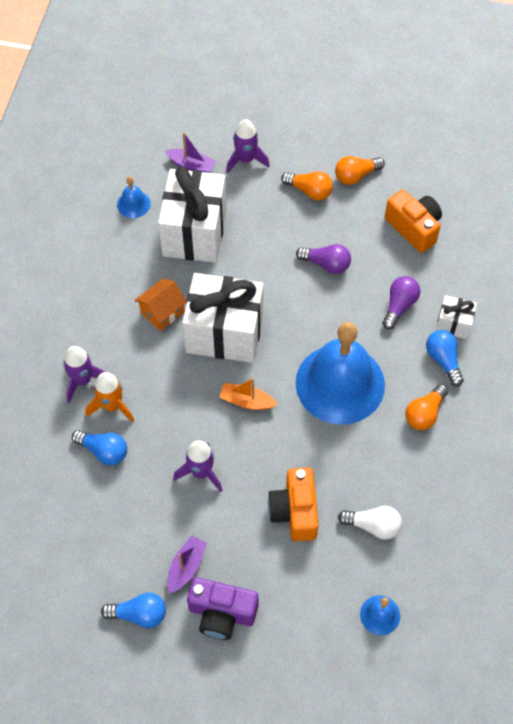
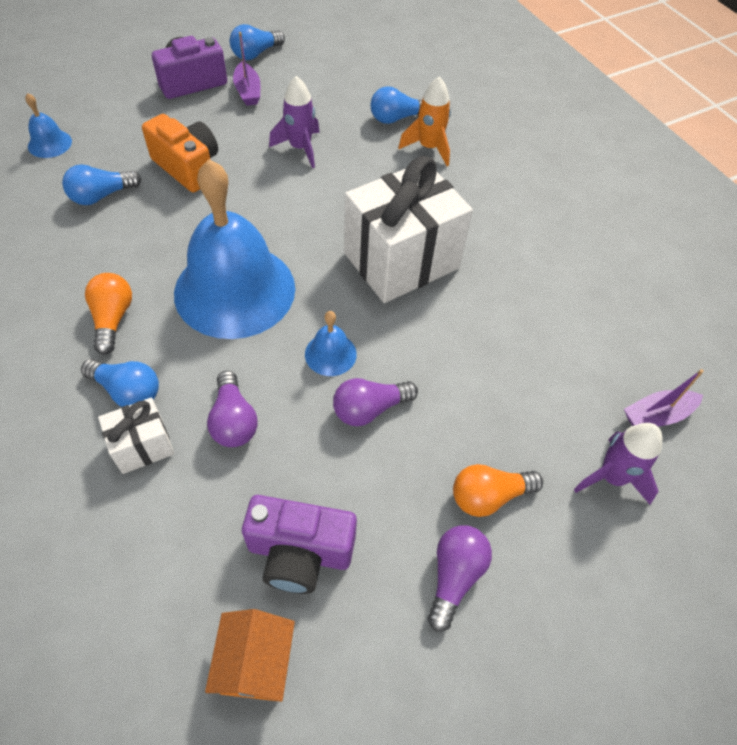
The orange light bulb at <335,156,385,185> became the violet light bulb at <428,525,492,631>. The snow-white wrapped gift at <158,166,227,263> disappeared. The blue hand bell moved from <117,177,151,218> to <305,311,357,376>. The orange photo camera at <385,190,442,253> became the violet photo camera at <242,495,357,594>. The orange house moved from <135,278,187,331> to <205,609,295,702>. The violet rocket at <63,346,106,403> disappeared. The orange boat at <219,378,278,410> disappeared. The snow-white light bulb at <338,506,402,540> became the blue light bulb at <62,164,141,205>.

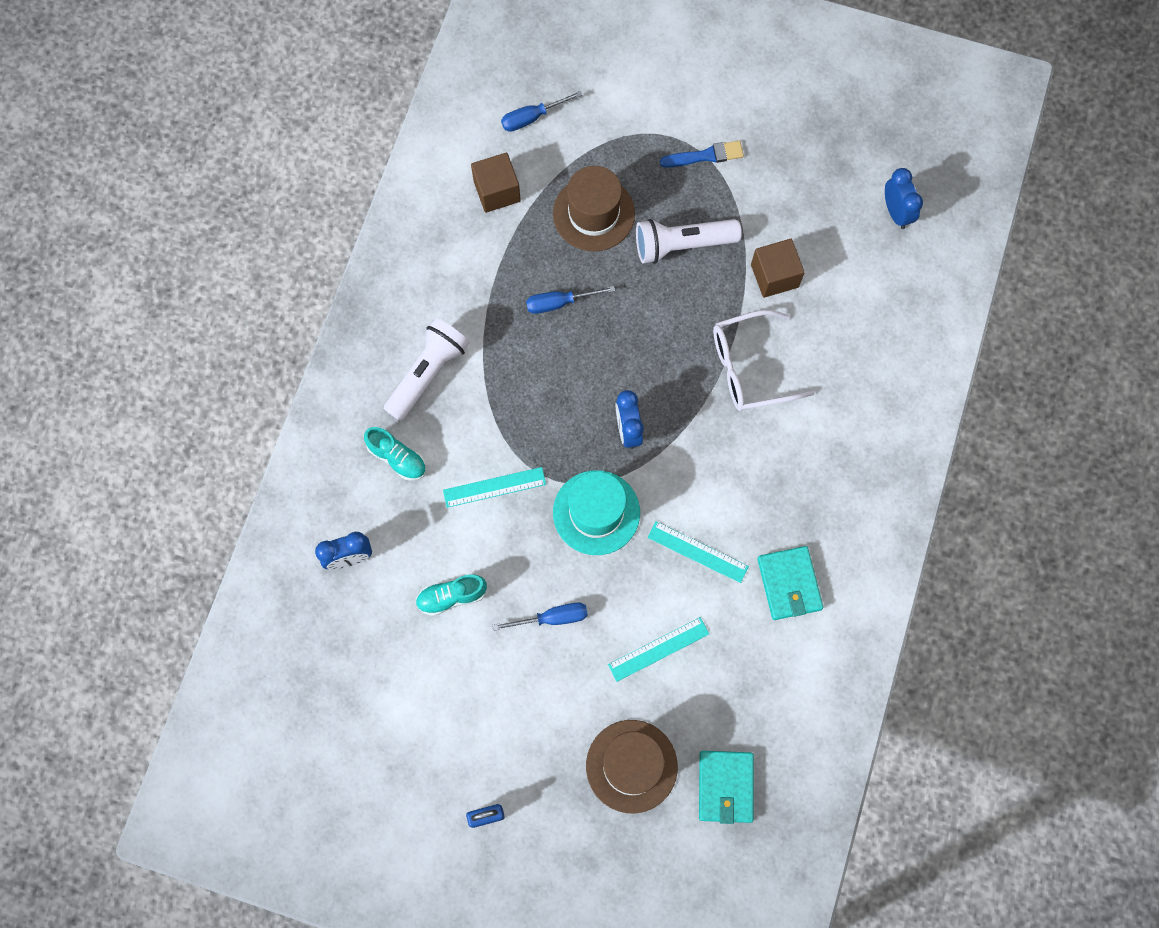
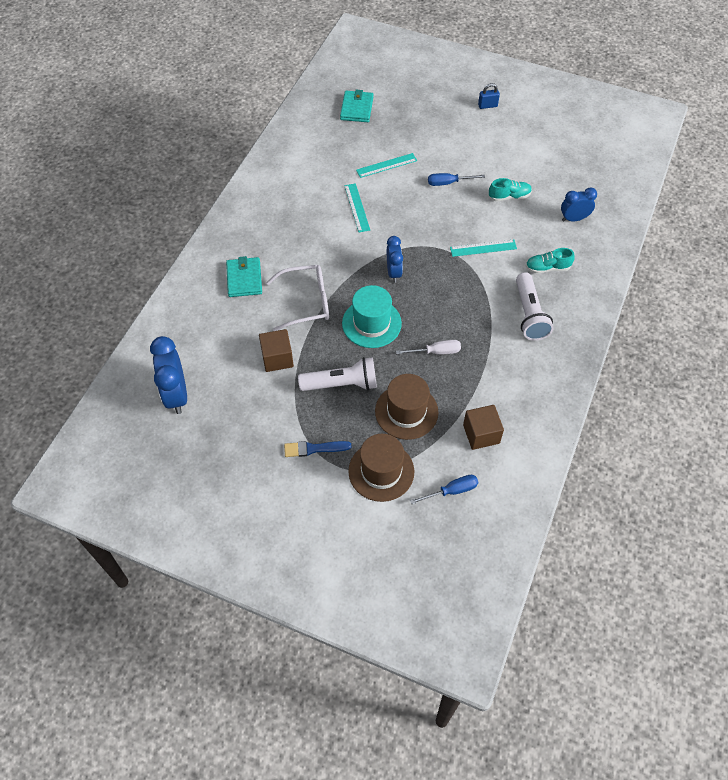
The blue clock at <885,168,923,229> changed to 1.59 times the size. The blue hand screwdriver at <526,286,615,314> became the snow-white hand screwdriver at <396,340,461,355>. The snow-white flashlight at <384,318,470,421> turned 45 degrees counterclockwise. The teal shoe at <364,427,426,481> turned 45 degrees counterclockwise. The teal top hat moved from <553,470,640,555> to <342,285,402,348>. The teal straightedge at <648,521,749,583> turned 45 degrees clockwise. The teal card wallet moved from <757,546,823,620> to <226,256,262,297>. The brown top hat moved from <586,720,678,813> to <348,434,414,502>.

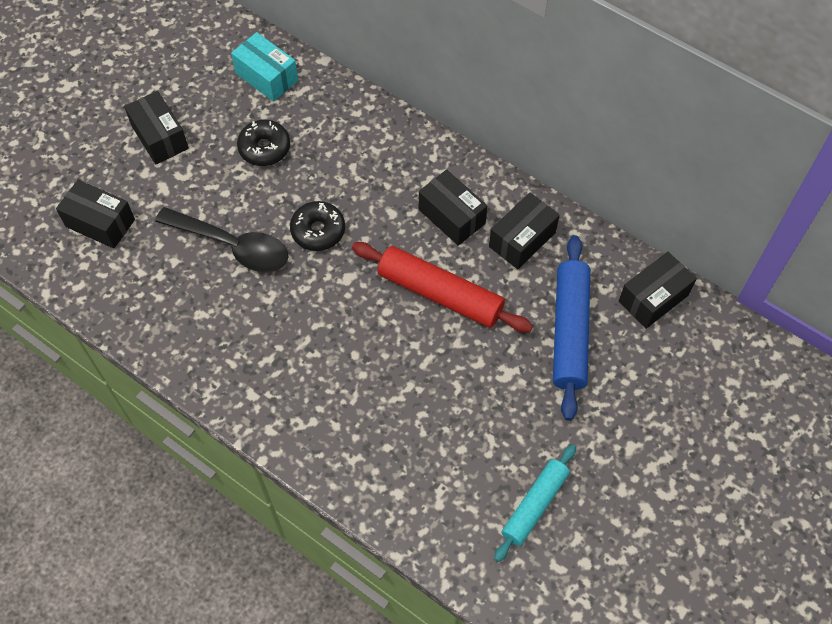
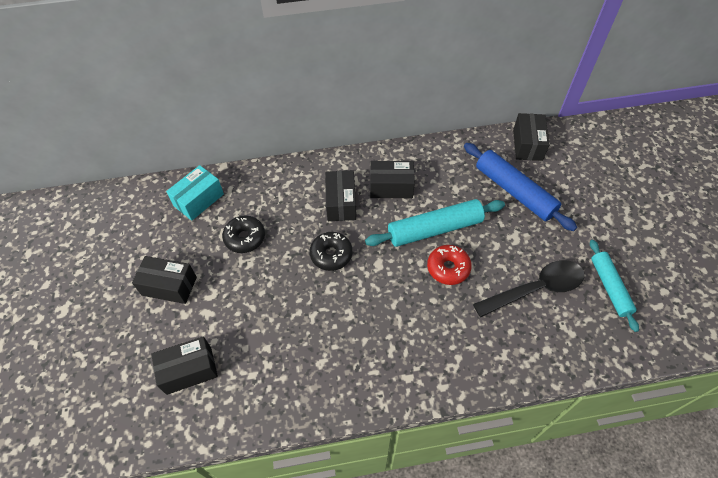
The teal package at <231,32,298,102> turned 45 degrees counterclockwise. The jet-black package moved from <489,193,560,269> to <325,170,356,221>. The jet-black tablespoon moved from <155,207,288,272> to <473,260,584,318>. The scarlet dough roller at <352,242,533,333> became the teal dough roller at <365,199,505,247>. The scarlet glazed donut at <427,245,472,285> appeared.

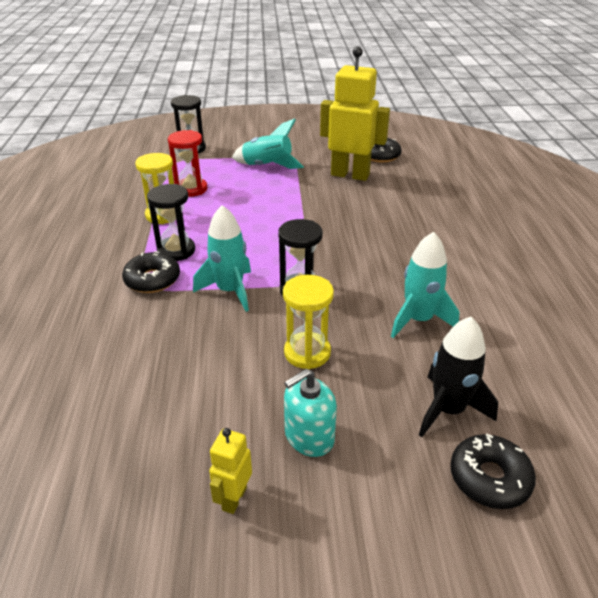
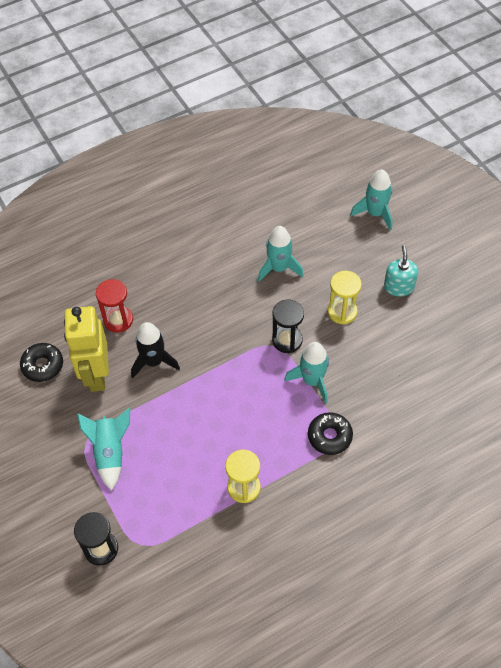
The scarlet sand timer moved from <168,130,207,197> to <96,279,133,333>. The jet-black sand timer at <147,184,195,261> disappeared. The jet-black rocket moved from <419,317,498,437> to <131,322,180,378>. The teal soap dispenser at <284,369,337,457> turned 120 degrees counterclockwise. The bright yellow robot figure at <209,428,252,514> disappeared. The jet-black glazed donut at <450,433,536,509> was replaced by the teal rocket at <350,169,392,230>.

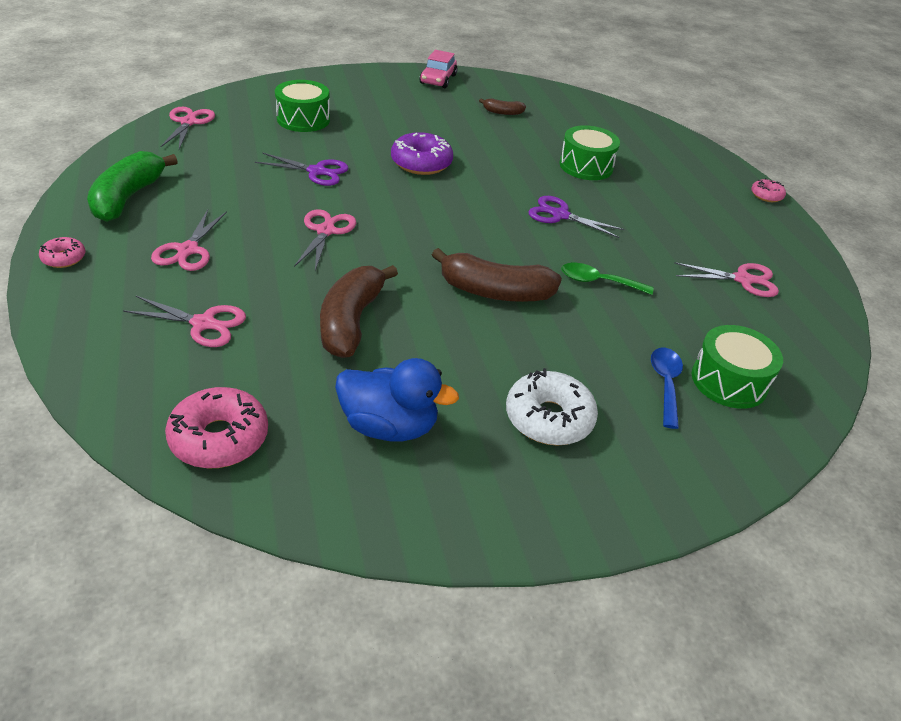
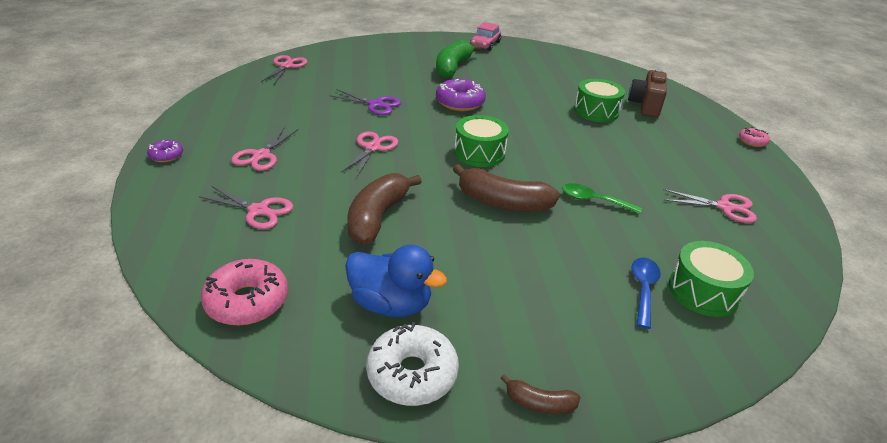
The leaf-green drum moved from <275,80,330,132> to <454,115,509,167>. The brown banana fruit moved from <479,98,526,115> to <500,374,581,414>. The leaf-green banana fruit moved from <87,151,178,222> to <436,40,481,78>. The violet pair of scissors at <528,196,625,238> disappeared. The rosy glazed donut at <39,237,85,268> became the violet glazed donut at <147,140,183,162>. The snow-white glazed donut moved from <506,368,598,446> to <366,322,459,406>. The brown photo camera at <628,69,667,117> appeared.

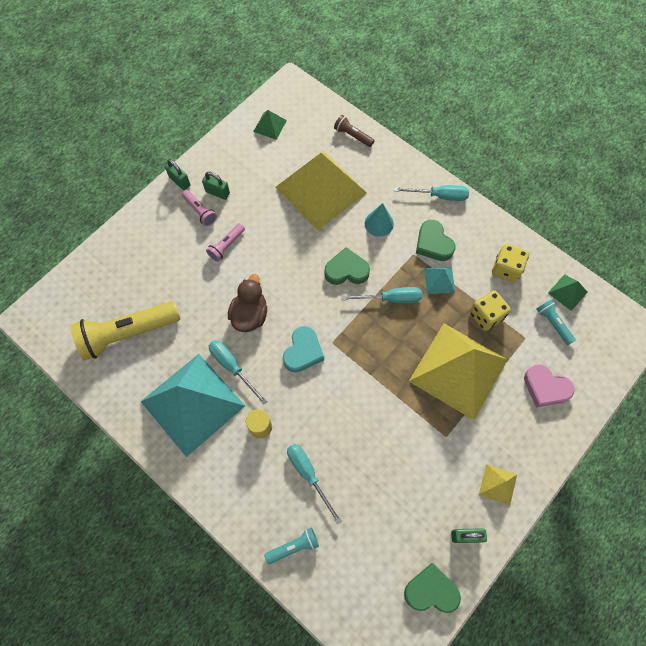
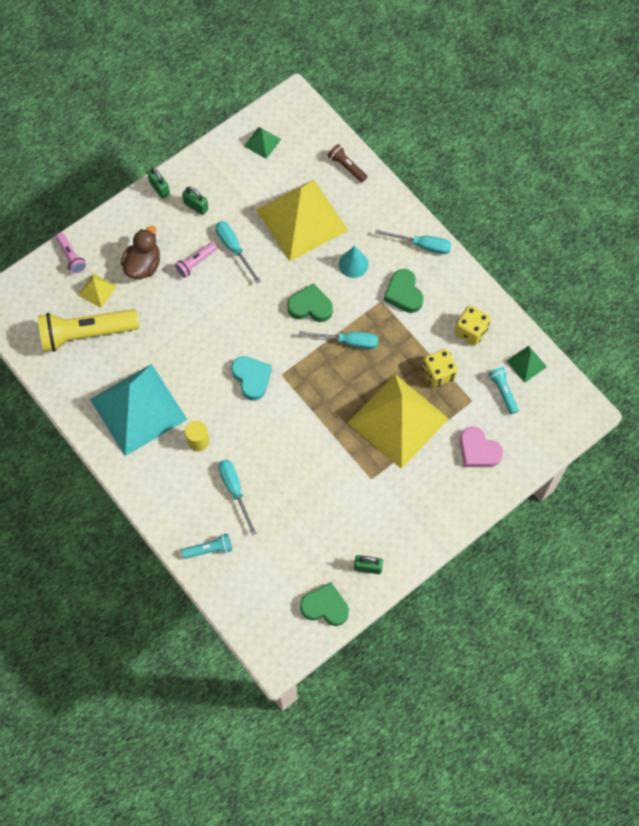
The rosy flashlight moved from <182,190,217,226> to <55,233,86,274>. The teal pyramid at <424,267,455,294> disappeared. The brown toy duck moved from <228,274,267,332> to <121,226,160,279>. The teal heart at <283,326,324,373> turned 60 degrees counterclockwise. The teal hand screwdriver moved from <209,340,267,405> to <215,221,261,283>. The bright yellow pyramid moved from <479,464,517,506> to <78,274,116,308>.

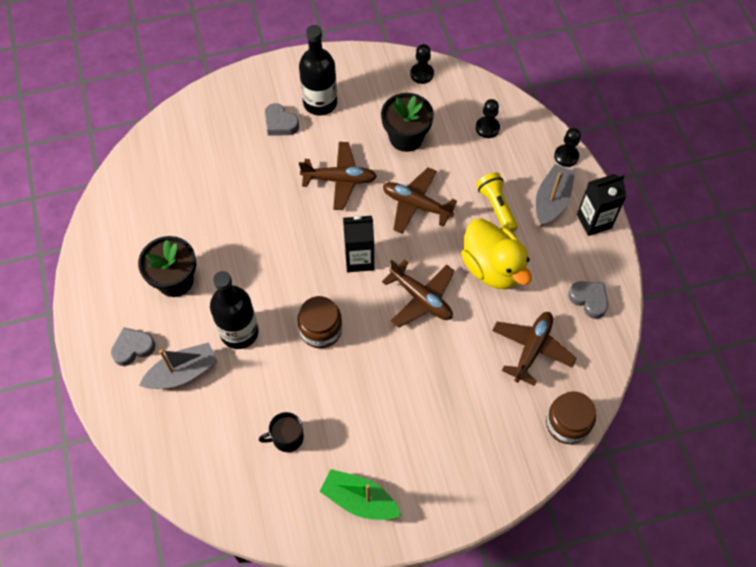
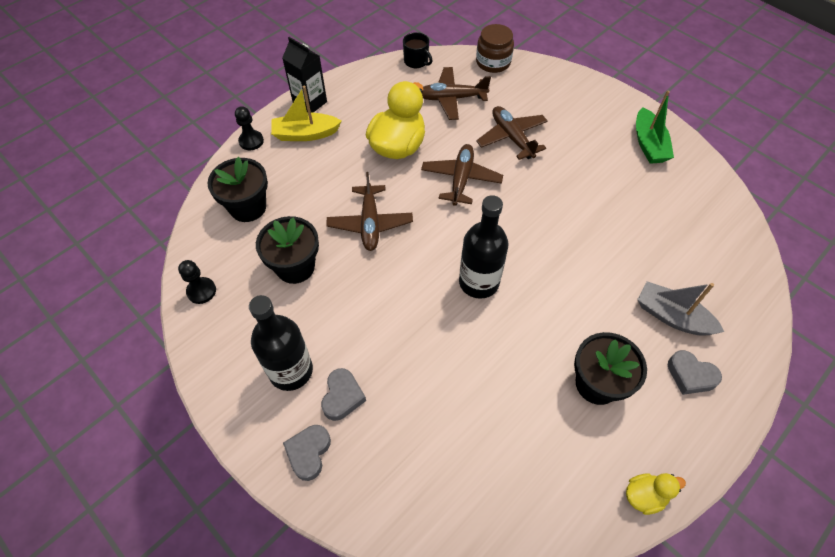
The jet-black game pawn at <476,99,500,138> was replaced by the jet-black potted plant at <208,157,268,222>. The brown toy plane moved from <299,142,377,210> to <476,106,548,160>. The gray boat at <536,164,575,226> became the bright yellow boat at <271,86,342,141>. The bright yellow flashlight at <476,172,518,232> disappeared. The jet-black carton at <343,215,374,272> disappeared. The jet-black bottle moved from <210,271,259,349> to <459,195,509,299>. The gray heart moved from <568,281,608,319> to <283,425,331,481>. The brown jam jar at <298,296,342,348> disappeared. The jet-black mug moved from <259,412,304,452> to <403,32,433,68>. The bright yellow toy duck at <626,473,686,515> appeared.

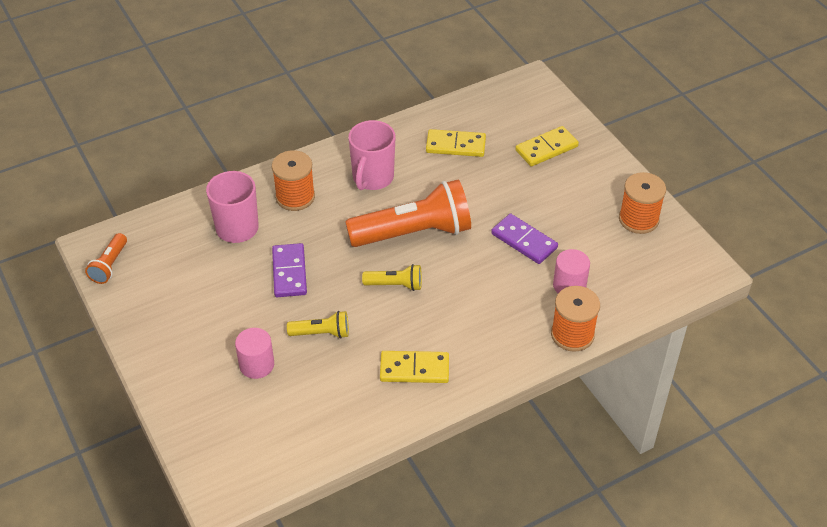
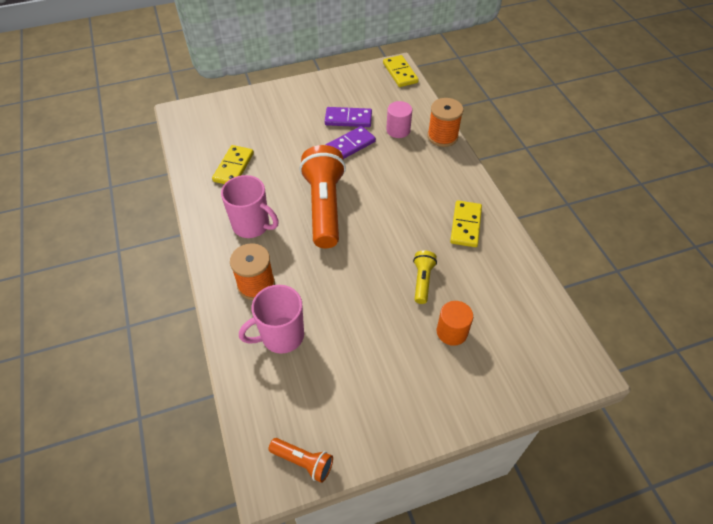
The bright yellow domino tile moved from <515,126,579,167> to <383,55,419,87>. The orange bobbin at <619,172,666,234> disappeared. The violet domino tile moved from <272,243,307,297> to <325,107,372,127>. The bright yellow flashlight at <362,264,422,291> disappeared. The rosy solid cylinder at <235,328,274,379> became the orange solid cylinder at <437,301,473,346>.

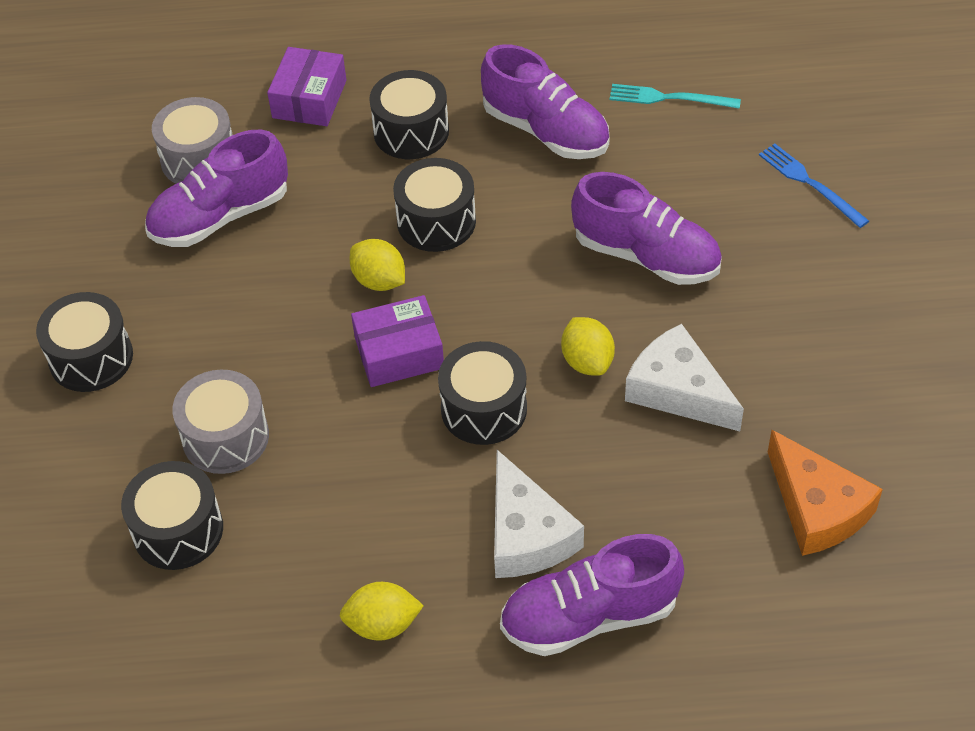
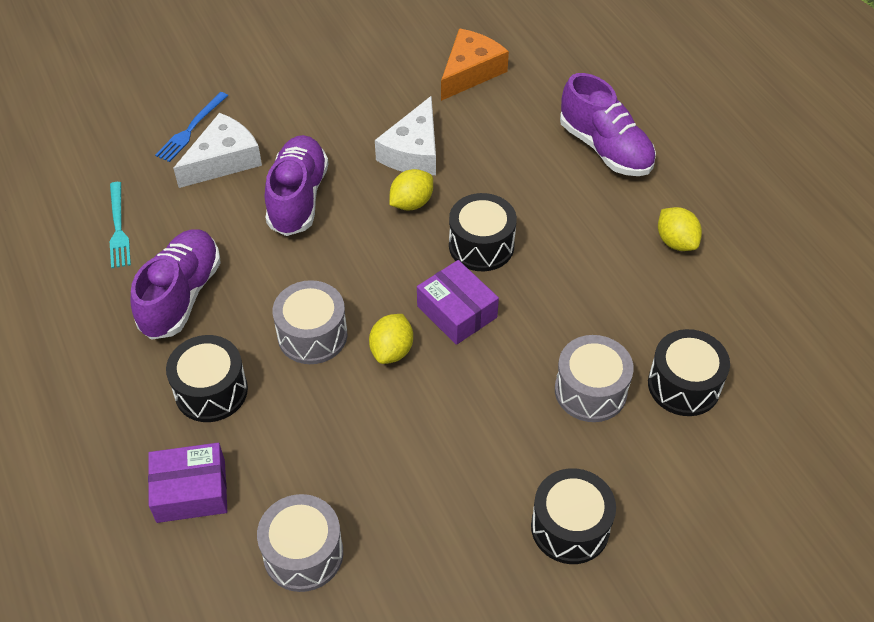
The violet shoe at <145,130,288,247> disappeared. The jet-black drum at <393,158,476,252> became the gray drum at <273,280,347,364>. The snow-white cheese wedge moved from <494,450,584,578> to <173,113,262,188>.

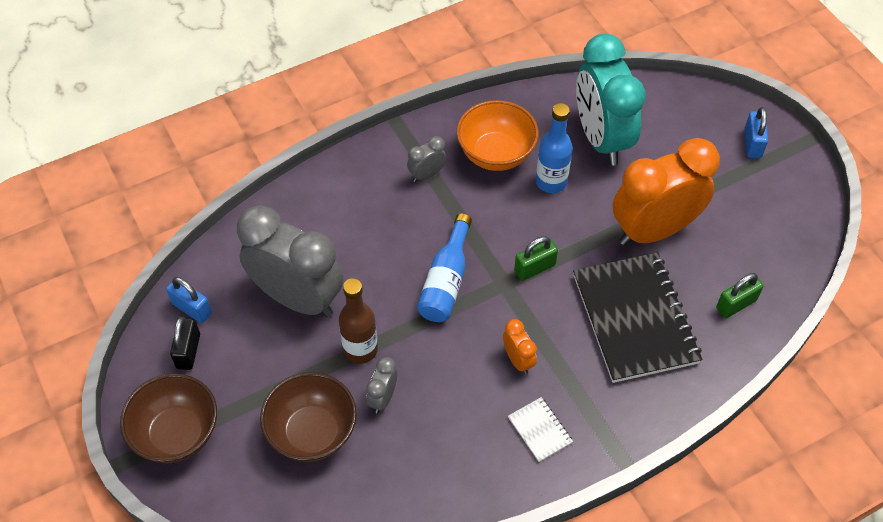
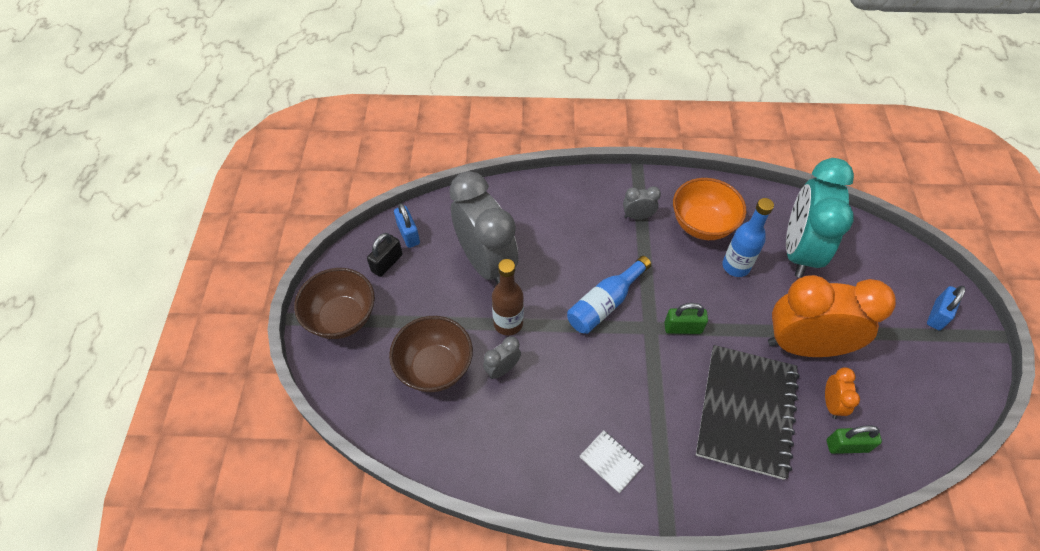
The orange clock moved from <503,319,537,374> to <825,368,860,419>. The snow-white notebook at <508,397,573,462> turned 45 degrees counterclockwise.

